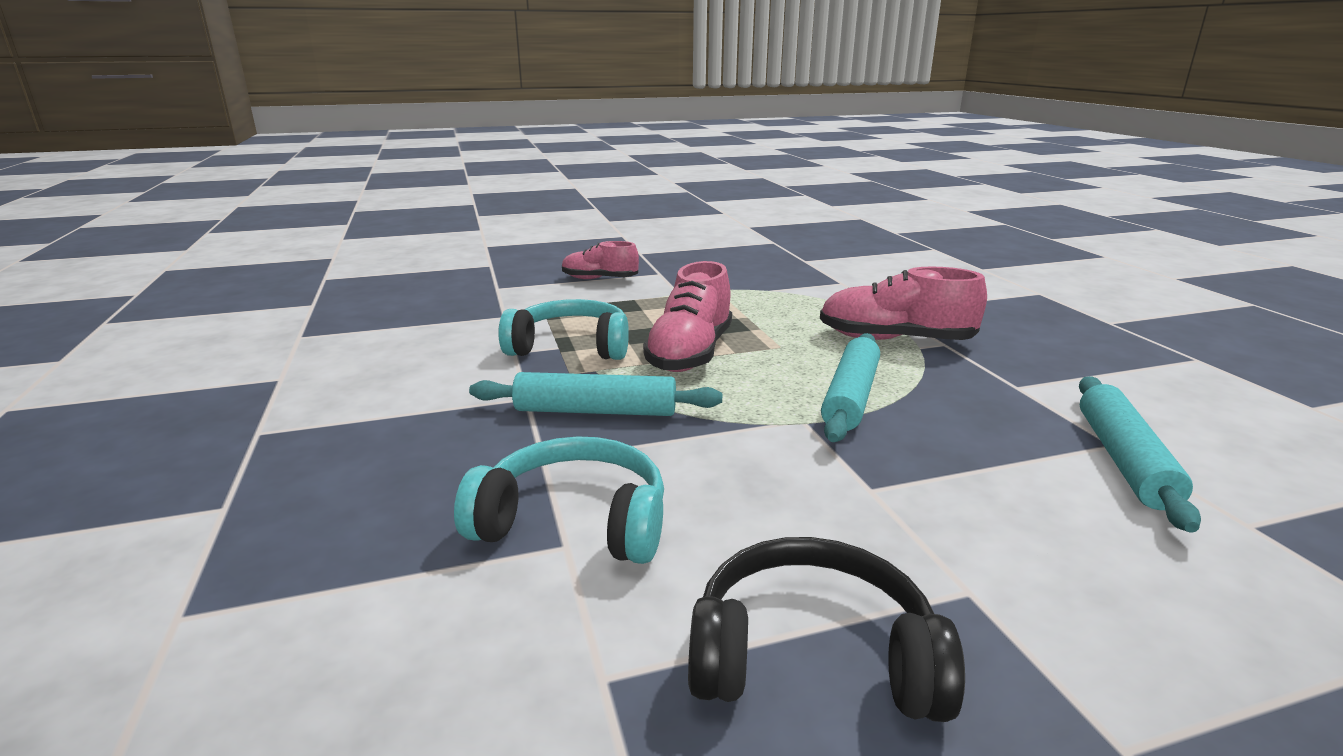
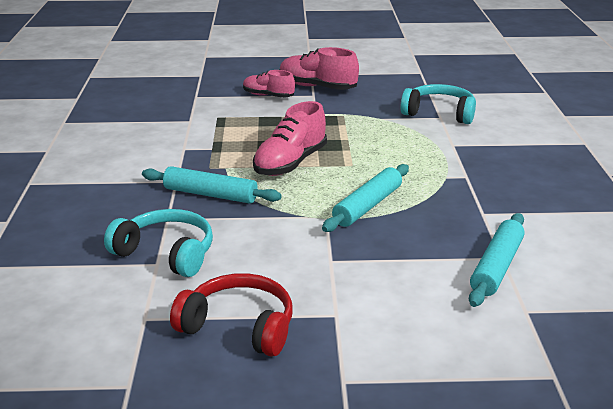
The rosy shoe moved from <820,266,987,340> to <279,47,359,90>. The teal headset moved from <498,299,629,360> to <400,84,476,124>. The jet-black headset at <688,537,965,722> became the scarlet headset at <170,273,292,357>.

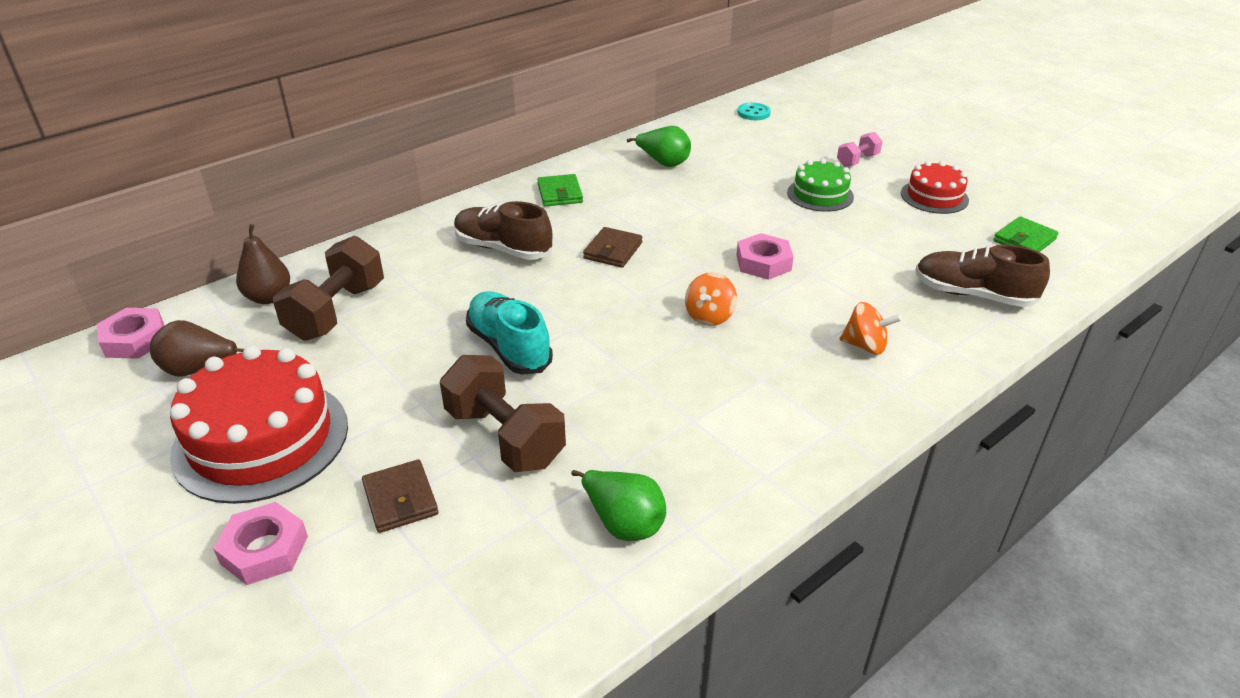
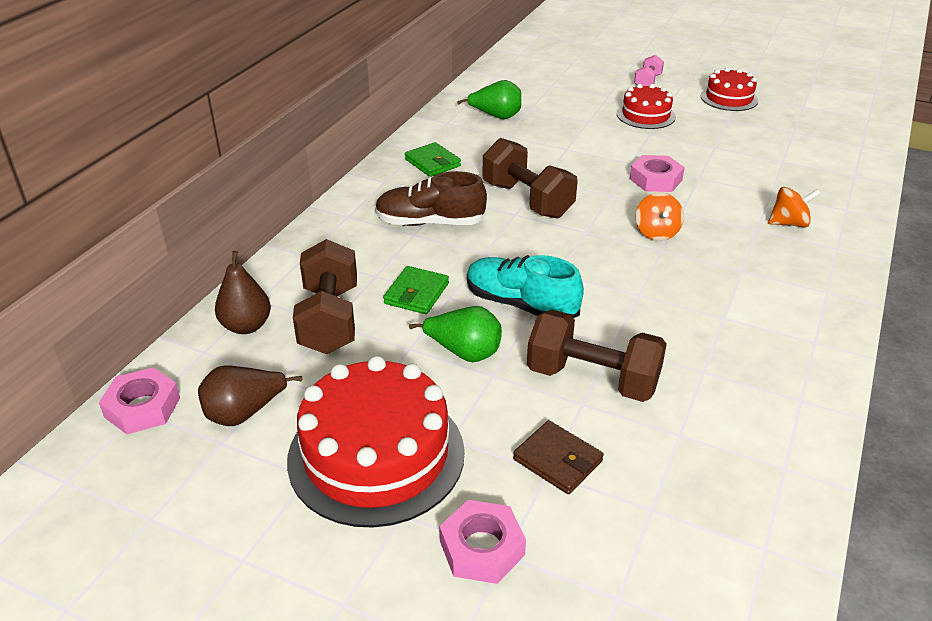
The teal shirt button at <737,103,771,120> disappeared. The leaf-green gateau at <787,159,854,212> became the scarlet gateau at <617,84,676,129>. The leaf-green card wallet moved from <993,216,1059,252> to <383,266,449,314>. The brown card wallet at <583,227,642,268> was replaced by the brown dumbbell at <483,138,578,218>. The brown shoe at <915,244,1050,307> disappeared. The leaf-green pear fruit moved from <571,470,666,541> to <409,306,502,362>.

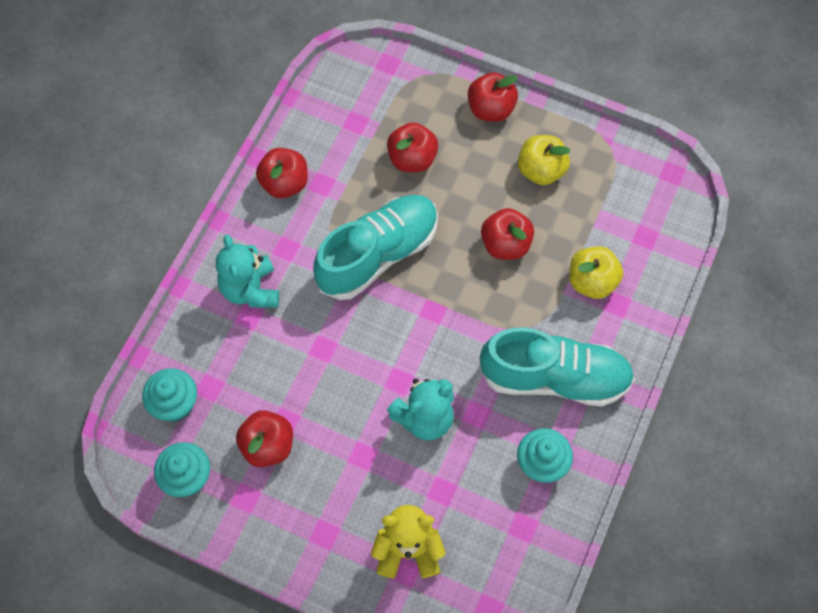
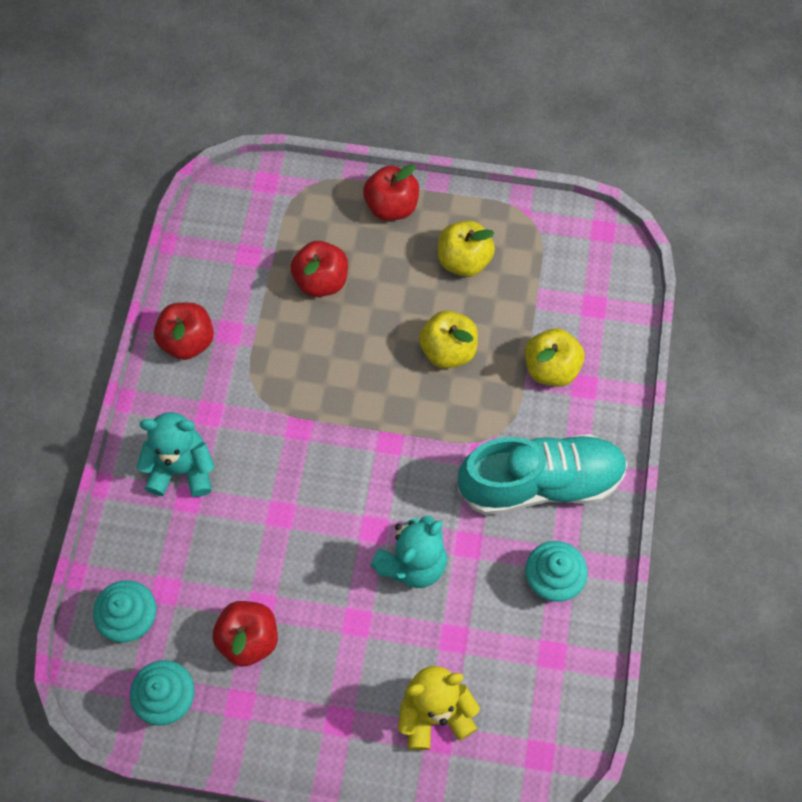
The teal shoe at <313,195,438,300> disappeared. The scarlet apple at <481,208,534,260> became the bright yellow apple at <419,311,478,369>. The teal stuffed bear at <216,235,279,308> turned 120 degrees clockwise.

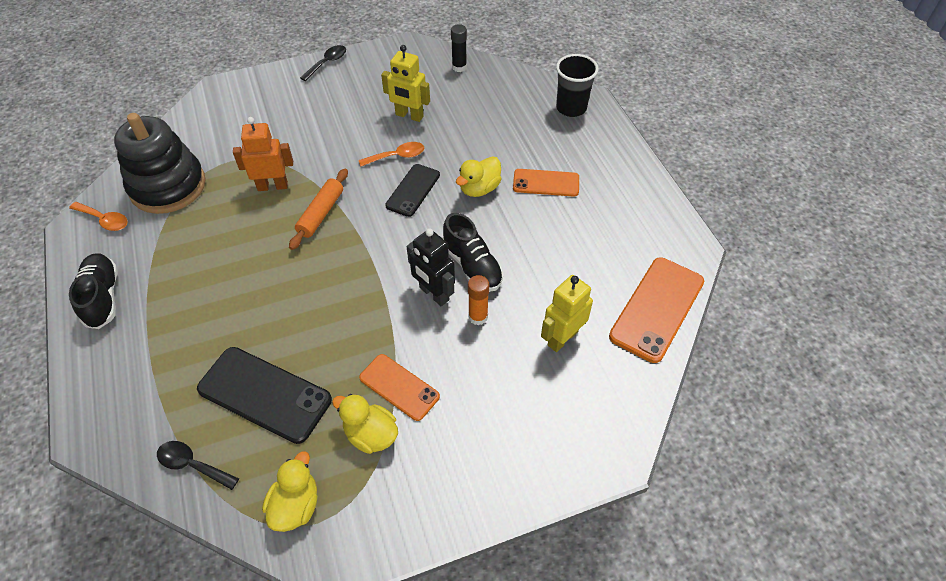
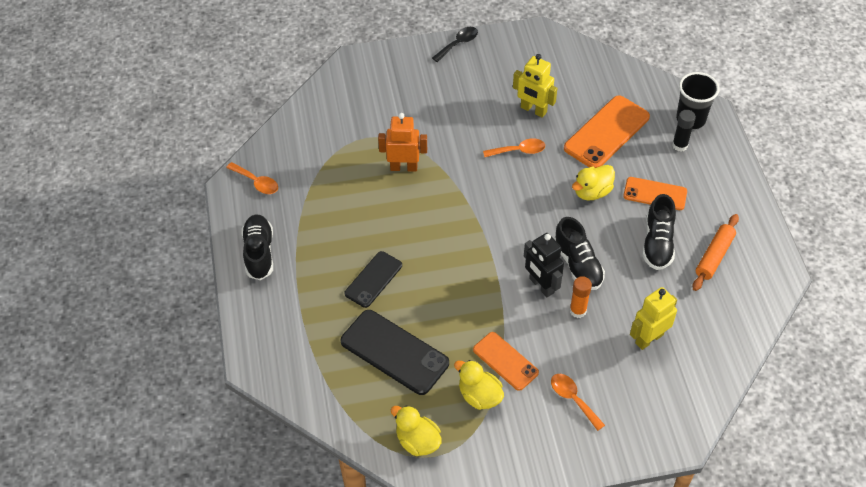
The jet-black stick of glue moved from <451,24,467,72> to <672,110,696,152>. The jet-black ring stacker at <114,113,206,214> disappeared. The jet-black smartphone moved from <385,164,440,217> to <344,251,402,308>. The orange dough roller moved from <289,169,348,250> to <692,214,739,291>. The orange smartphone moved from <609,257,704,363> to <564,95,650,168>. The jet-black tablespoon at <157,441,239,490> disappeared. The bright yellow toy duck at <262,451,317,532> turned 75 degrees counterclockwise. The jet-black shoe at <642,194,676,270> appeared. The orange tablespoon at <551,374,605,431> appeared.

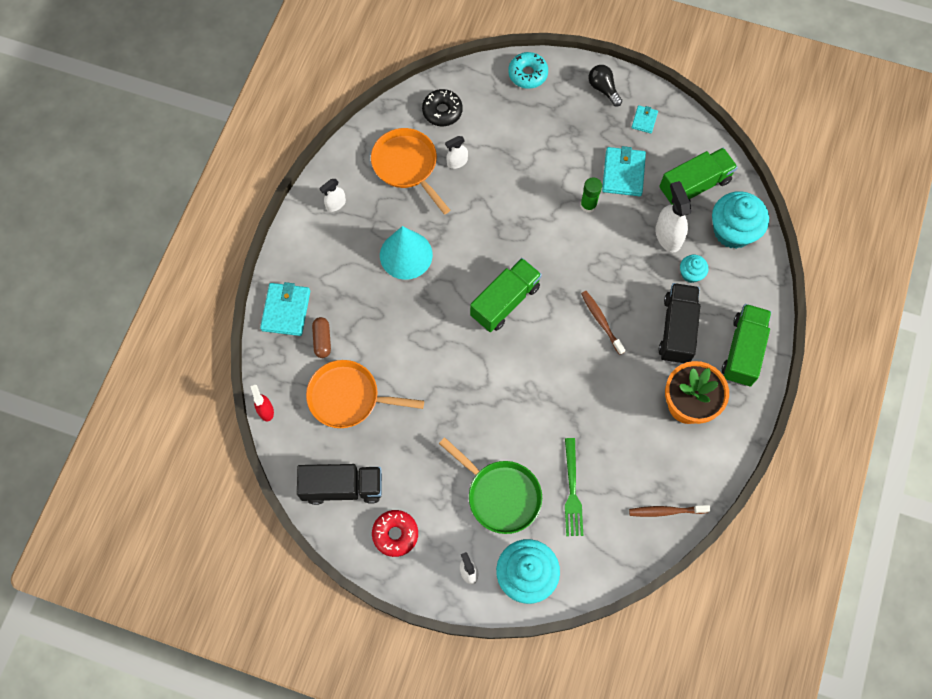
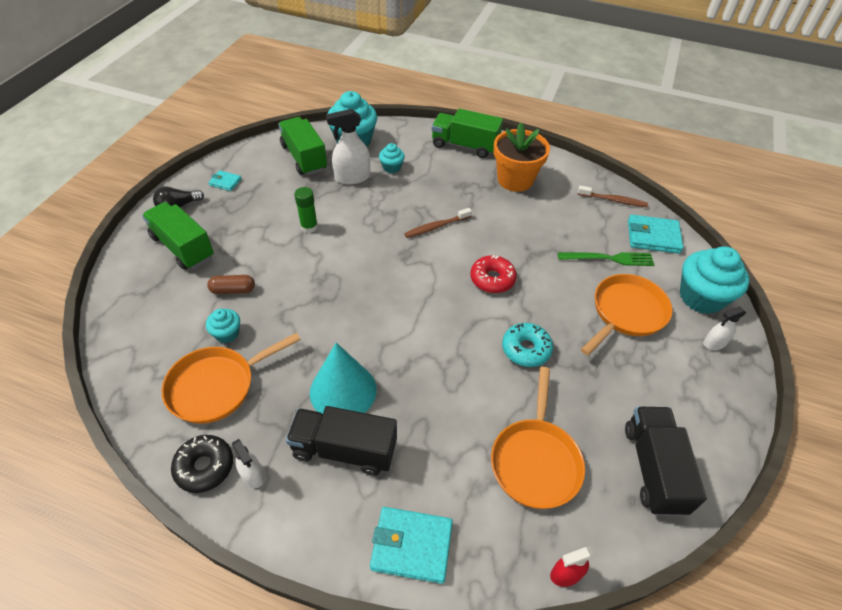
The teal glazed donut moved from <508,52,548,89> to <502,323,553,367>. The jet-black glazed donut moved from <422,89,463,126> to <171,435,233,493>. The snow-white sprayer at <445,136,468,169> was replaced by the teal muffin at <206,309,240,343>. The teal card wallet moved from <602,146,646,196> to <628,215,684,254>. The leaf-green toy truck moved from <470,258,542,332> to <142,202,214,270>. The jet-black toy truck moved from <658,283,700,364> to <286,406,397,476>. The brown pill shape moved from <312,317,331,358> to <207,275,255,294>. The leaf-green skillet at <439,437,542,534> became the orange skillet at <581,274,672,356>. The brown toothbrush at <629,505,710,517> turned 75 degrees counterclockwise. The scarlet glazed donut moved from <372,510,418,557> to <470,255,517,293>.

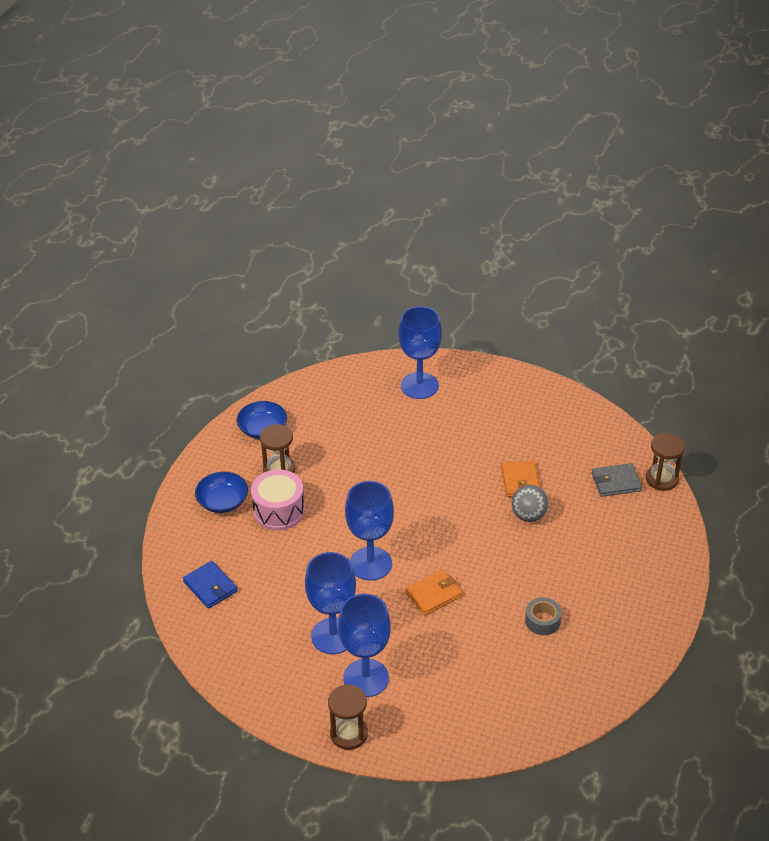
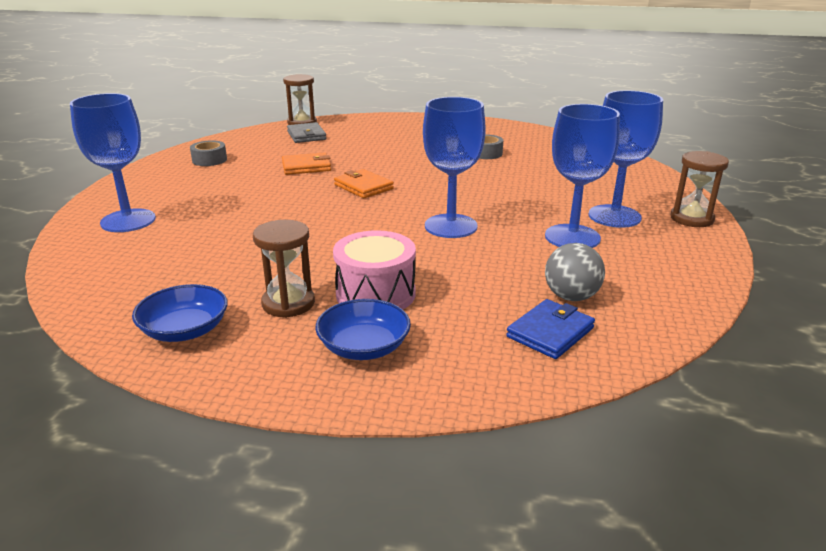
The gray sphere moved from <511,485,549,522> to <545,243,605,301>. The orange card wallet moved from <405,569,462,615> to <334,169,394,198>. The gray roll of tape at <190,140,227,166> appeared.

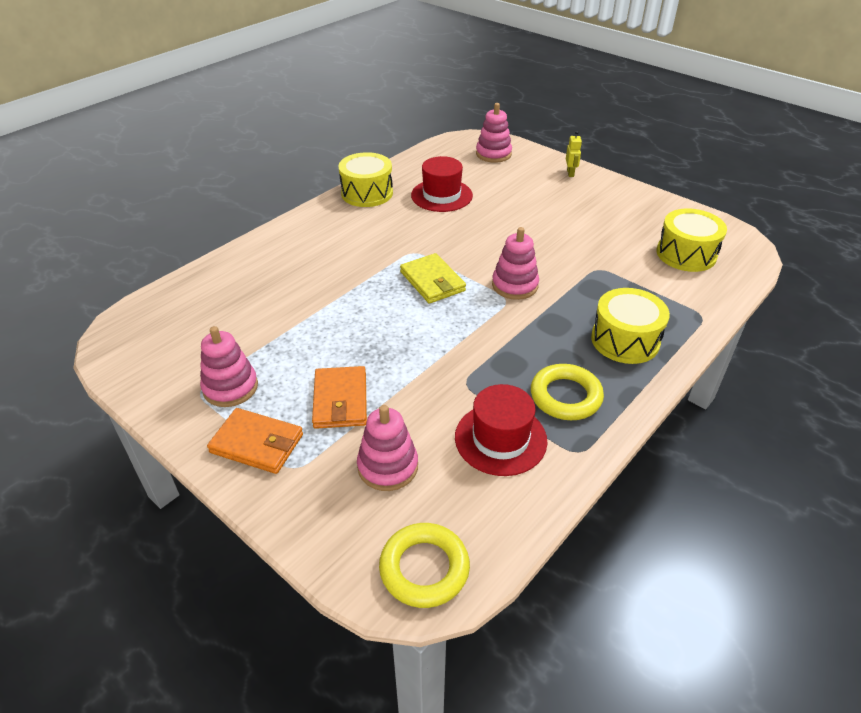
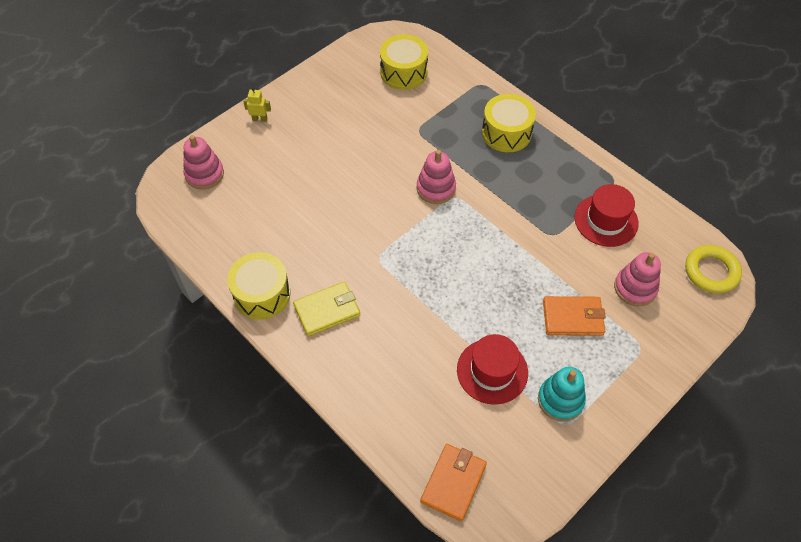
The scarlet top hat moved from <411,156,473,212> to <457,334,528,405>. The bright yellow card wallet moved from <400,253,466,304> to <293,281,360,337>. The rosy ring stacker at <200,326,258,407> became the teal ring stacker at <538,367,586,422>. The bright yellow torus at <531,364,604,420> disappeared. The orange card wallet moved from <207,408,303,474> to <420,444,487,522>.

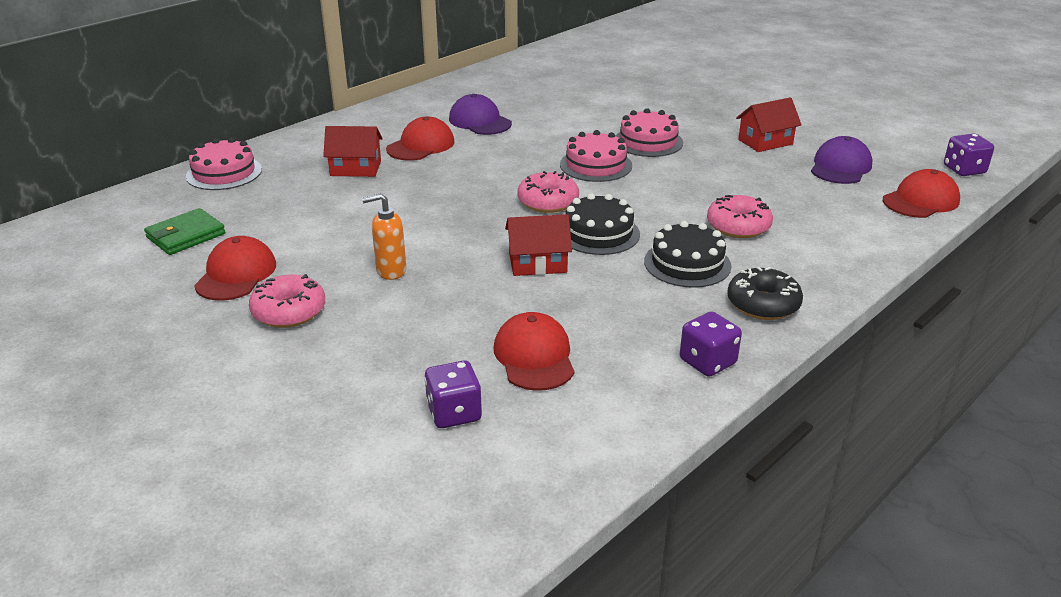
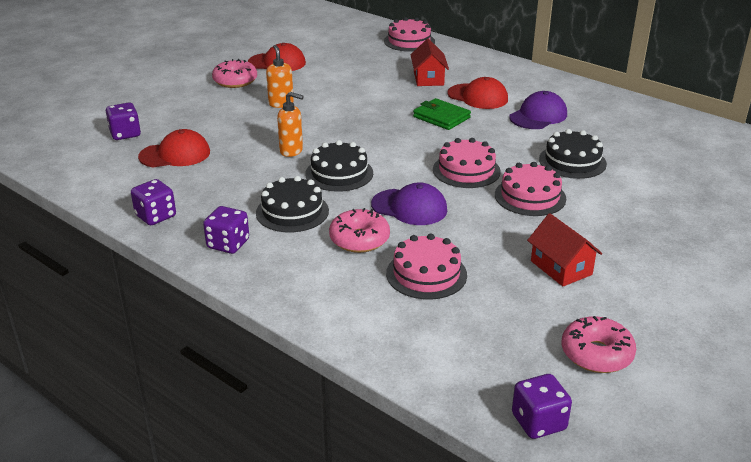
The violet baseball cap moved from <811,136,872,184> to <371,182,447,225>. The scarlet baseball cap at <883,169,960,218> disappeared. The rosy glazed donut moved from <517,171,579,213> to <562,316,636,373>. The leaf-green card wallet moved from <144,208,225,255> to <413,98,471,130>. The scarlet house at <505,214,572,276> was replaced by the orange soap dispenser at <277,92,304,157>. The jet-black glazed donut at <727,267,803,320> was replaced by the violet die at <203,206,249,254>. The jet-black gateau at <539,129,607,179> appeared. The rosy gateau at <386,234,467,300> appeared.

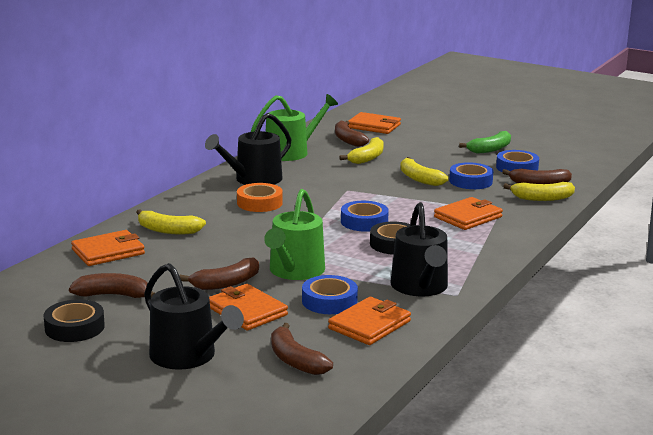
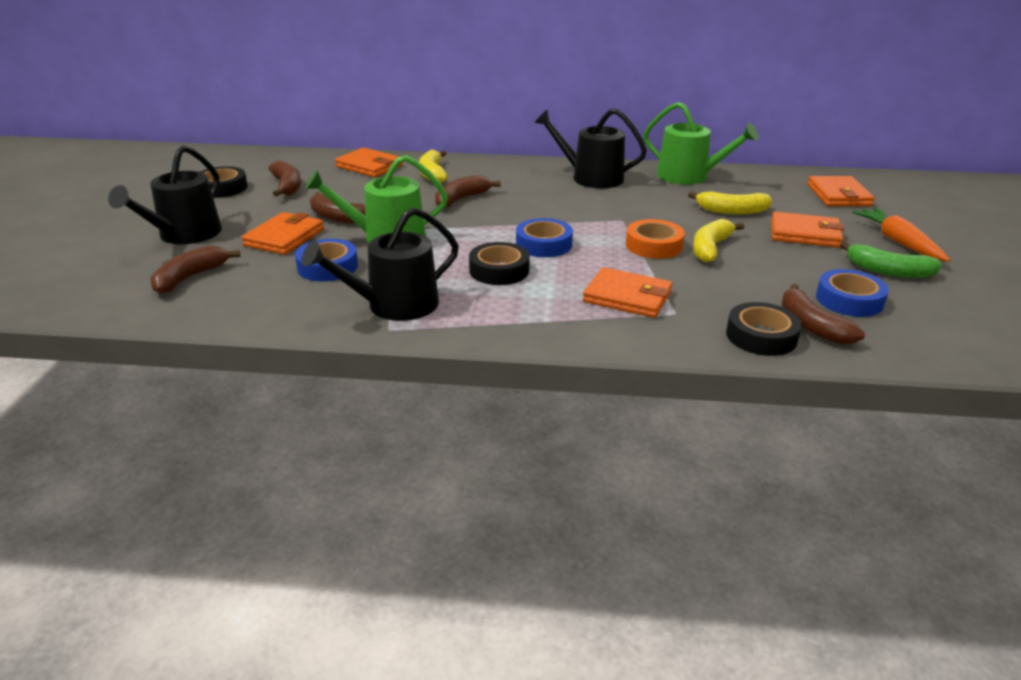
The brown banana fruit moved from <335,121,369,147> to <435,175,501,208>. The blue roll of tape at <449,162,493,189> disappeared. The bright yellow banana fruit at <503,182,575,201> was replaced by the jet-black roll of tape at <726,302,802,356>. The orange roll of tape moved from <237,183,283,212> to <626,219,685,259>. The orange card wallet moved from <328,297,411,345> to <771,212,844,248>. The orange toy carrot at <852,208,950,262> appeared.

